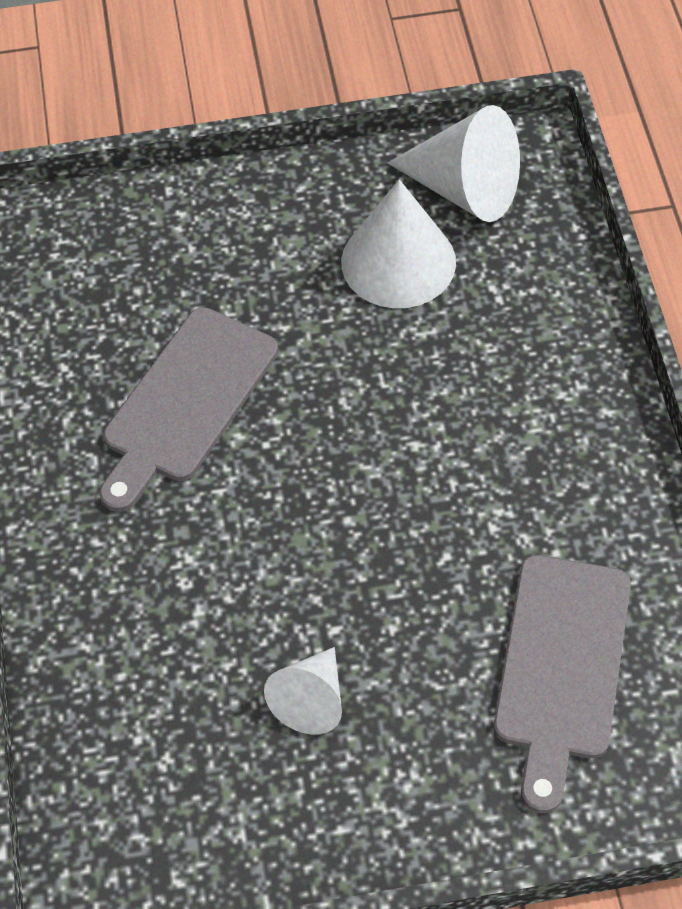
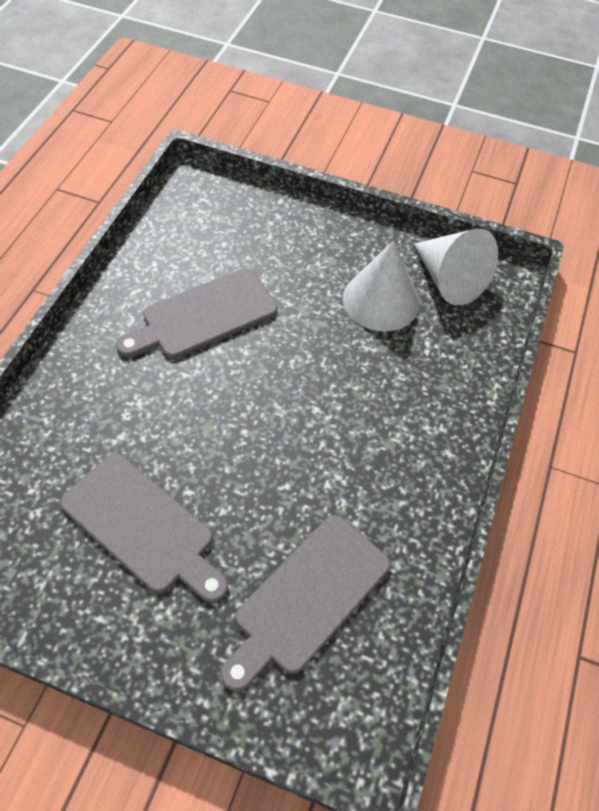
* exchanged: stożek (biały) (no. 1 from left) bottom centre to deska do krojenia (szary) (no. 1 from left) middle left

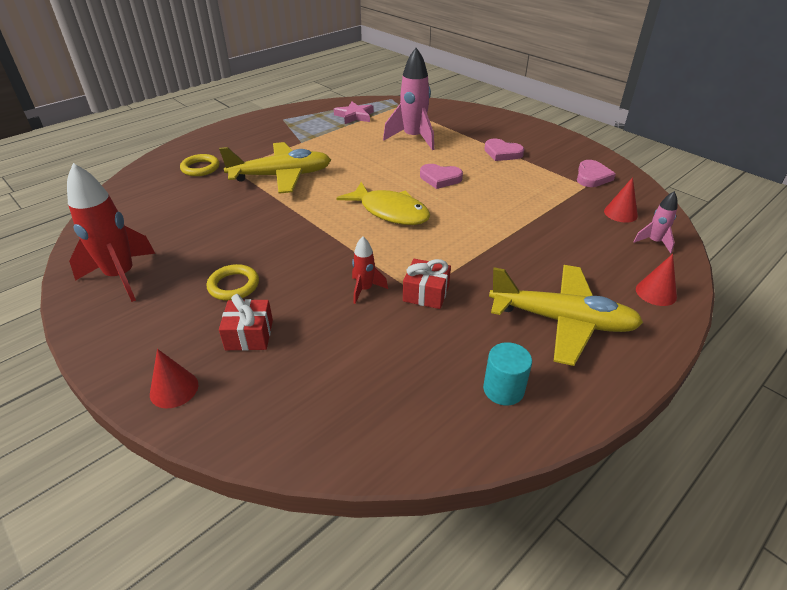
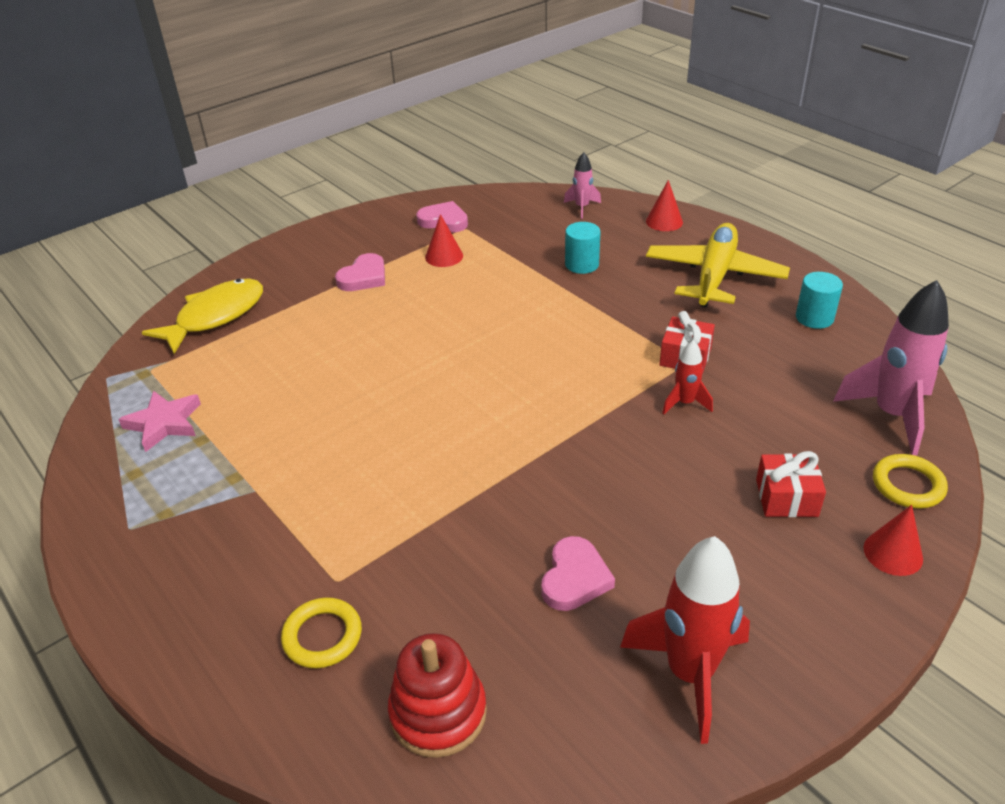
* relocated: pierścień (żółty) (no. 2 from left) middle left to middle right
* missing: samolot (żółty) (no. 1 from left) top centre
* relocated: ryba (żółty) centre to middle left
* relocated: rakieta (różowy) (no. 1 from left in the first image) top centre to rakieta (różowy) (no. 2 from left) middle right
* relocated: serce (różowy) (no. 1 from left in the first image) top centre to serce (różowy) (no. 3 from left) bottom centre
* relocated: stożek (czerwony) (no. 2 from left in the first image) middle right to stożek (czerwony) (no. 1 from left) top centre
* appeared: zabawka nakładanka (czerwony) bottom centre
* appeared: walec (turkusowy) (no. 1 from left) top centre

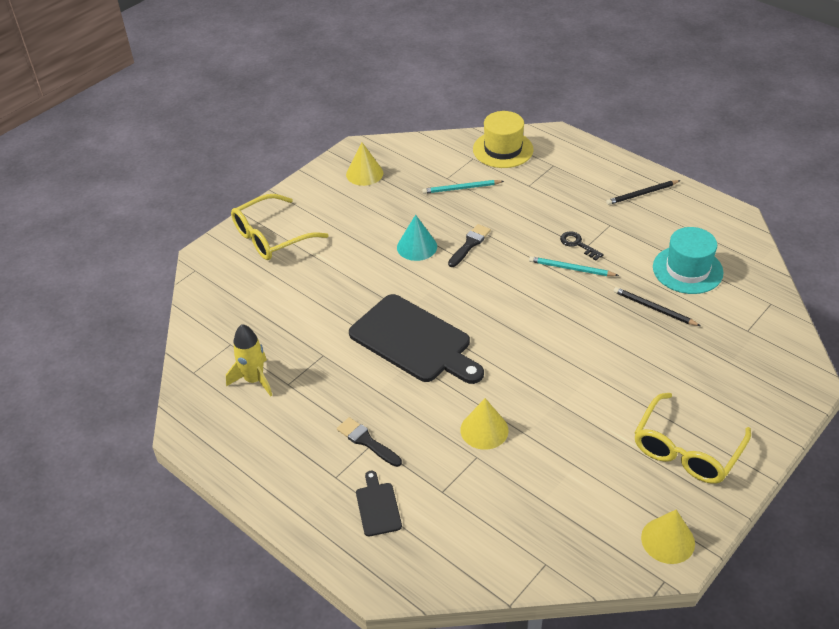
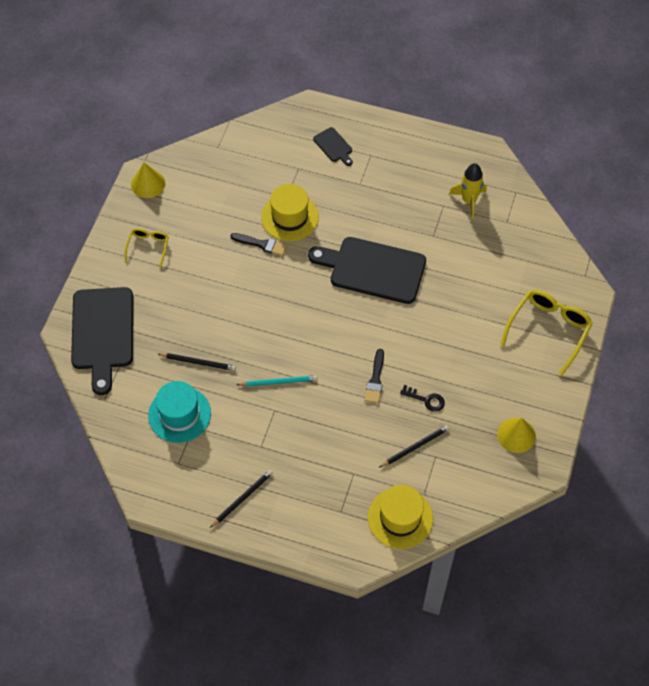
* relocated: pędzel (czarny) (no. 1 from left) bottom centre to centre
* missing: stożek (turkusowy) centre
* colour: ołówek (turkusowy) (no. 1 from left) top centre to ołówek (czarny) (no. 3 from left) centre
* exchanged: stożek (żółty) (no. 2 from left) bottom centre to kapelusz (żółty) (no. 1 from left) top centre
* relocated: klucz (czarny) middle right to centre
* size: okulary (żółty) (no. 2 from left in the first image) bottom right = middle left x0.56
* appeared: deska do krojenia (czarny) (no. 1 from left) middle left

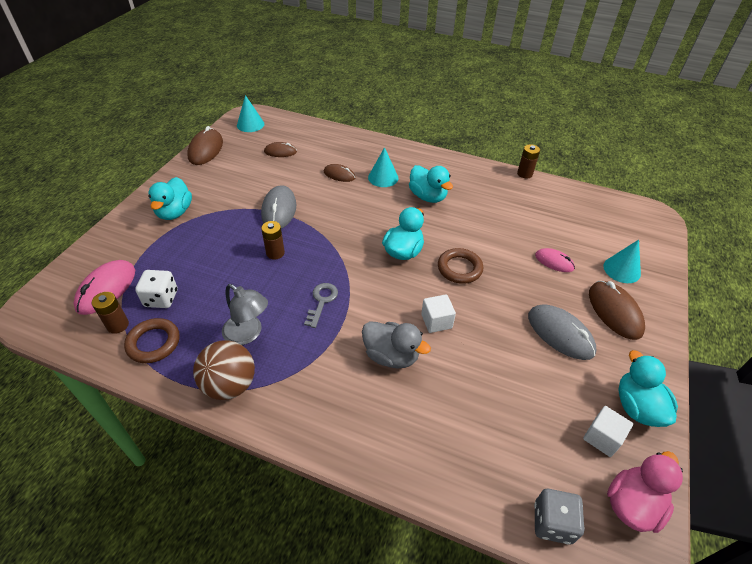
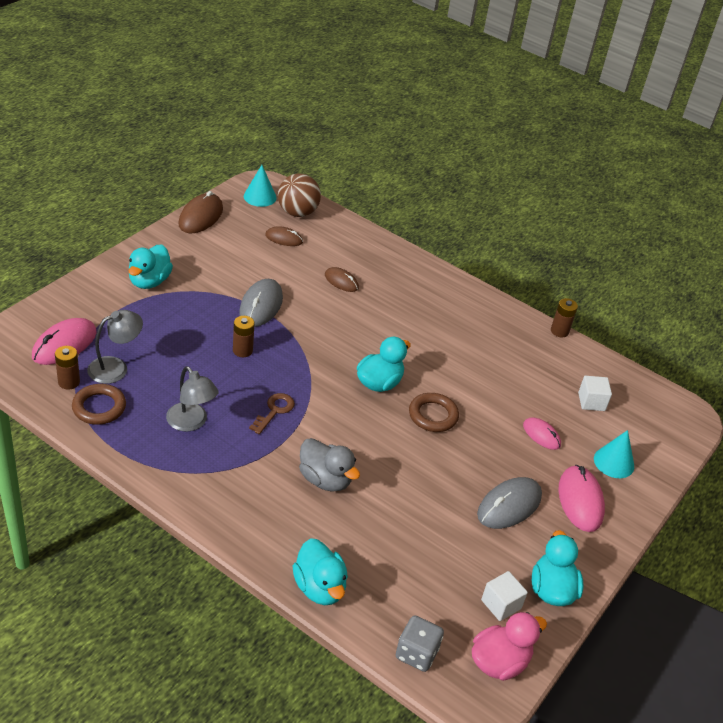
* exchanged: kostka do gry (biały) middle left to lampka (szary) (no. 1 from left) middle left
* relocated: piłka (brązowy) middle left to top centre
* colour: klucz (szary) centre to klucz (brązowy) centre
* missing: stożek (turkusowy) (no. 2 from left) top centre
* relocated: kaczka (turkusowy) (no. 3 from left in the first image) top centre to kaczka (turkusowy) (no. 2 from left) bottom centre
* relocated: sześcian (biały) (no. 1 from left in the first image) centre to sześcian (biały) (no. 2 from left) middle right
* spun: myszka (szary) (no. 2 from left) middle right = bottom right 75 degrees clockwise
* colour: myszka (brązowy) (no. 4 from left) middle right to myszka (różowy) (no. 3 from left) bottom right

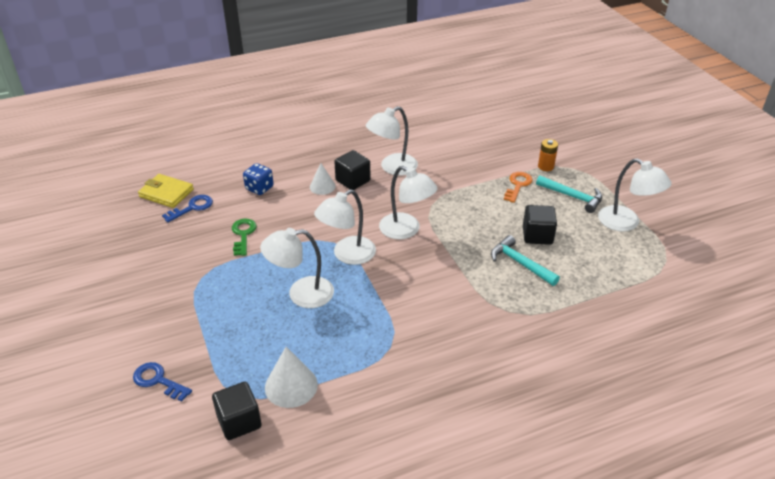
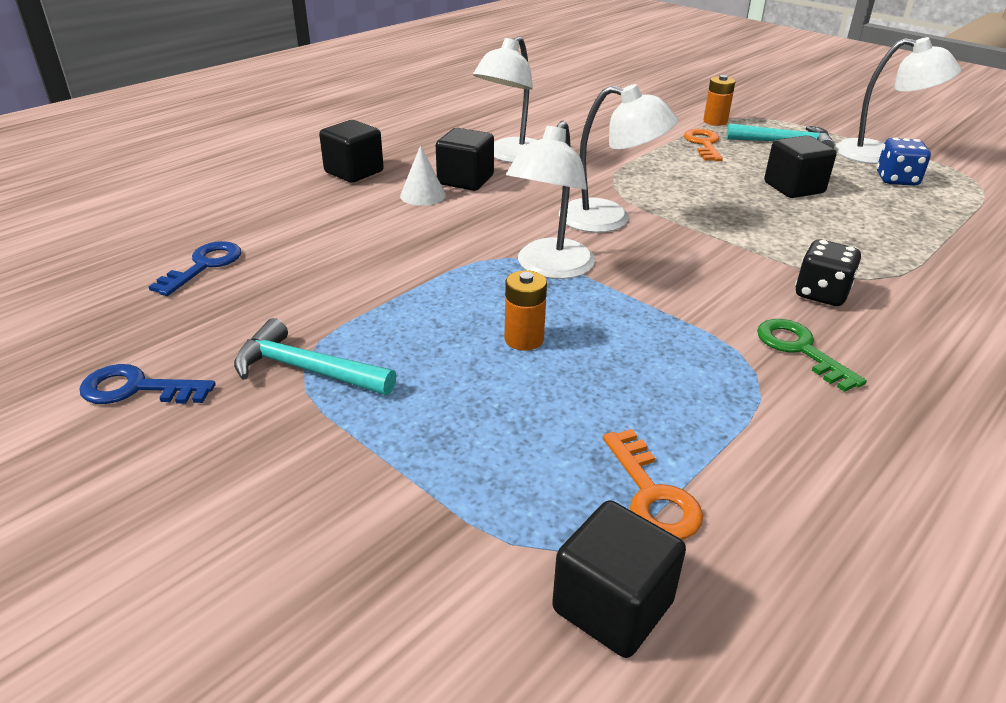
* relocated: klucz (niebieski) (no. 1 from left) bottom left to middle left
* missing: portfel (żółty) middle left
* relocated: klucz (zielony) middle left to middle right
* relocated: kostka do gry (niebieski) middle left to top right
* exchanged: lampka (biały) (no. 1 from left) centre to bateria (pomarańczowy) (no. 1 from left) centre
* exchanged: stożek (biały) (no. 1 from left) bottom centre to klucz (pomarańczowy) (no. 1 from left) bottom centre
* relocated: młotek (turkusowy) (no. 1 from left) middle right to middle left
* appeared: sześcian (czarny) (no. 1 from left) top centre
* appeared: kostka do gry (czarny) middle right

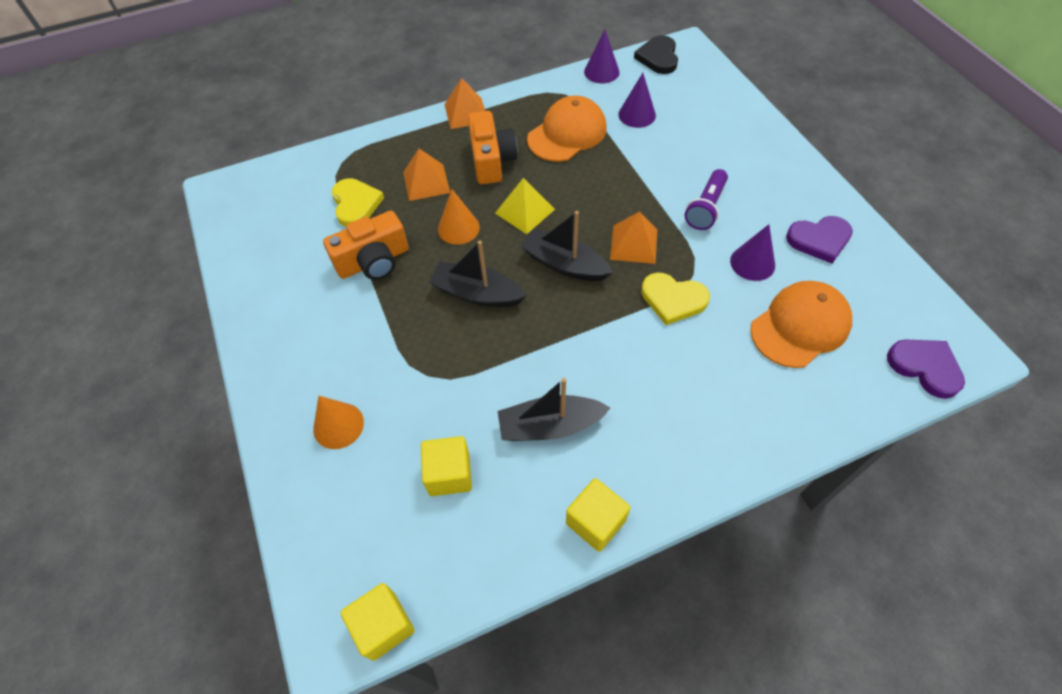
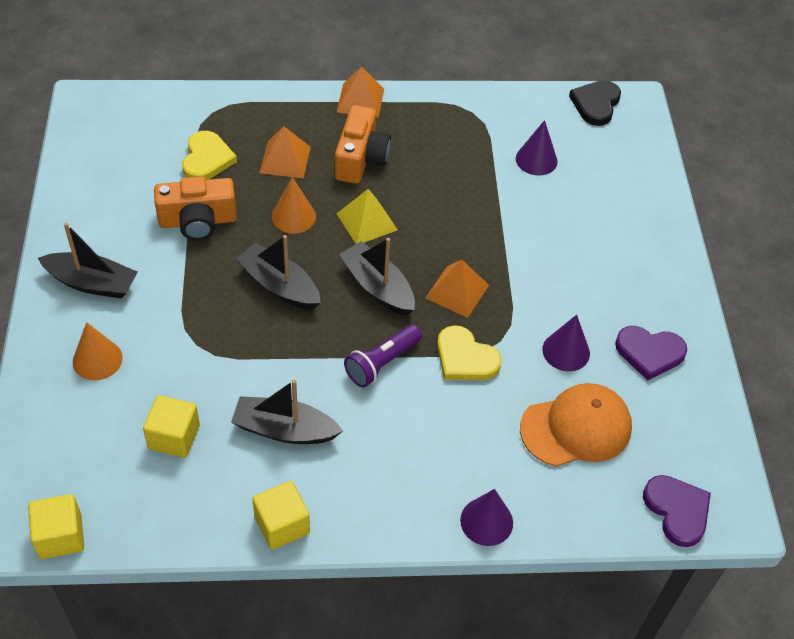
* missing: czapka (pomarańczowy) (no. 1 from left) top centre
* relocated: stożek (fioletowy) (no. 1 from left) top centre to bottom centre
* relocated: latarka (fioletowy) top centre to centre
* appeared: łódka (czarny) (no. 1 from left) middle left

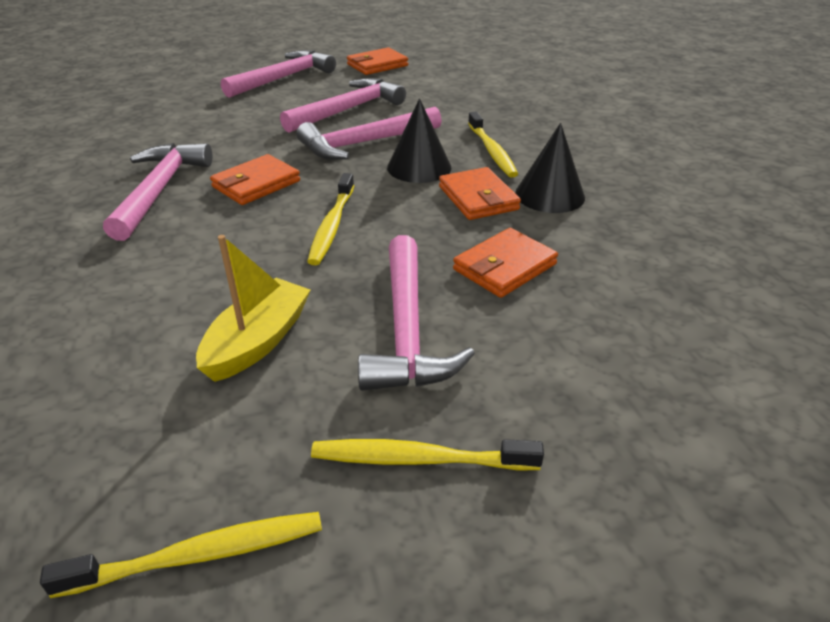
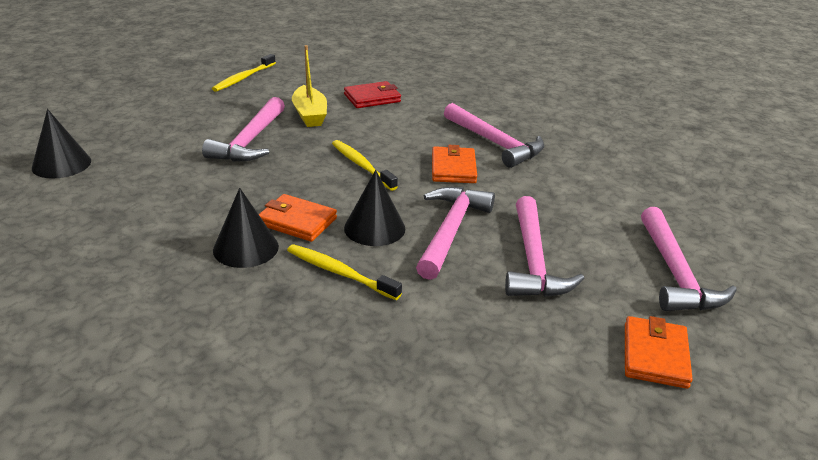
* missing: szczoteczka do zębów (żółty) (no. 3 from left) bottom centre
* spun: młotek (różowy) (no. 5 from left in the first image) centre = top left 120 degrees counterclockwise
* missing: portfel (pomarańczowy) (no. 4 from left) centre
* appeared: stożek (czarny) (no. 1 from left) top left
* appeared: portfel (czerwony) top centre

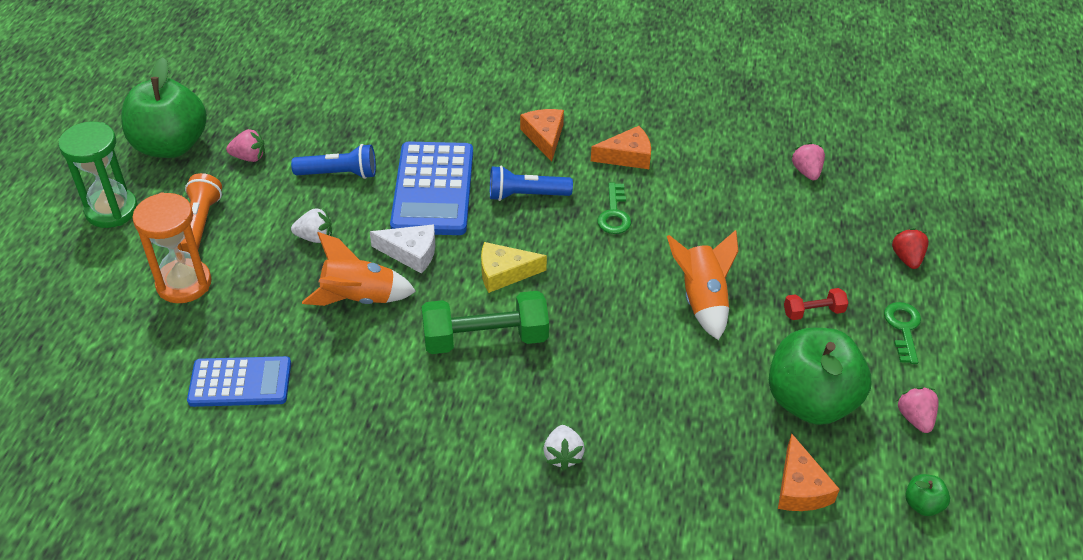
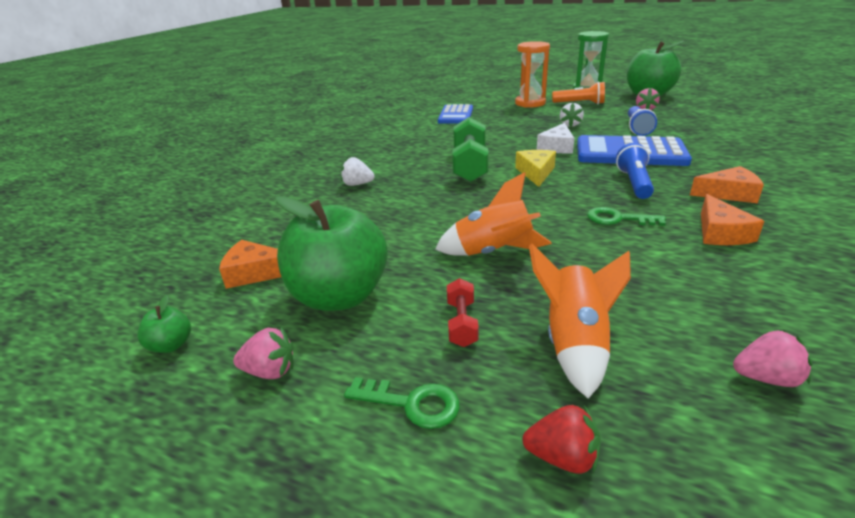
* relocated: rakieta (pomarańczowy) (no. 1 from left in the first image) middle left to rakieta (pomarańczowy) (no. 2 from left) middle right

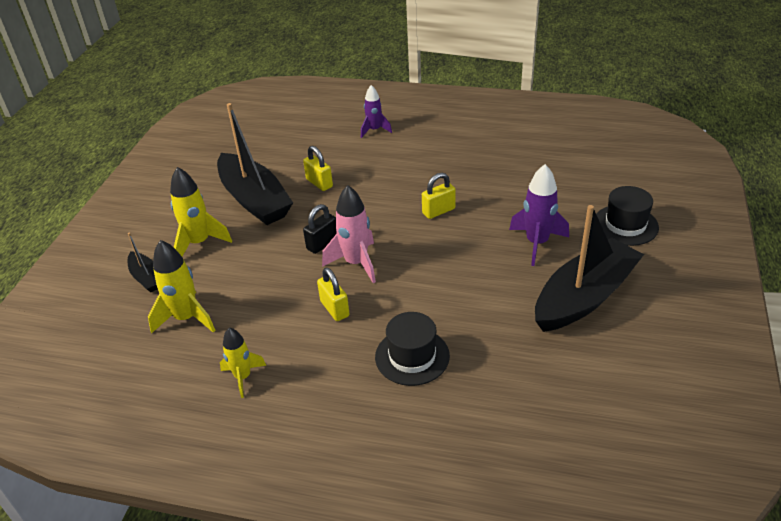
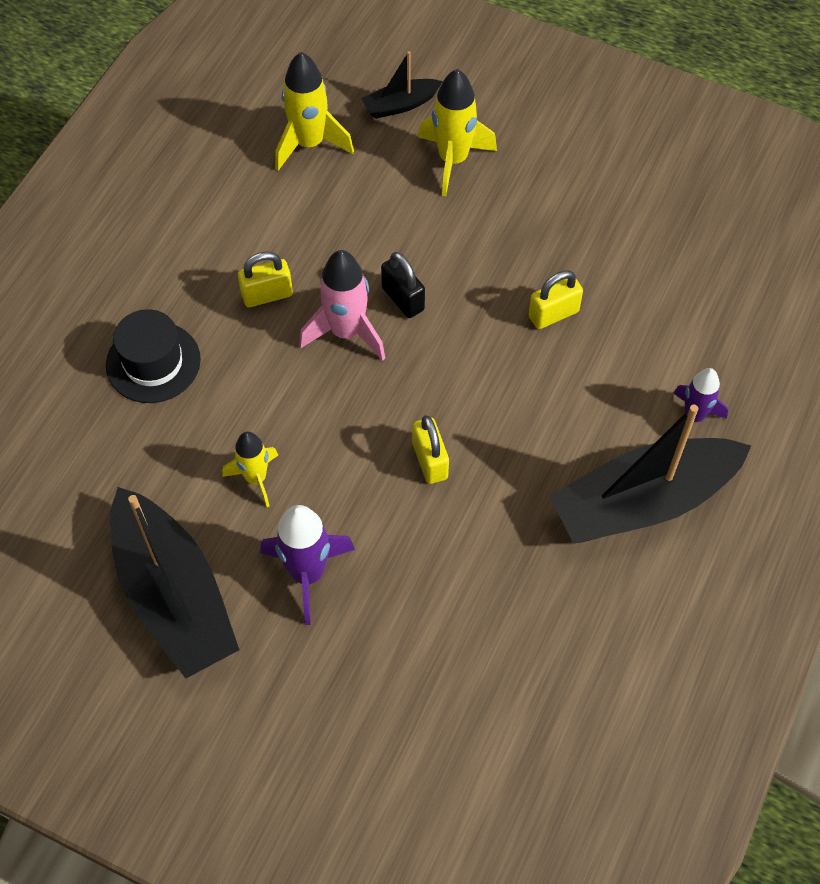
* relocated: łódka (czarny) (no. 2 from left in the first image) top left to łódka (czarny) (no. 3 from left) middle right
* relocated: rakieta (żółty) (no. 3 from left in the first image) bottom left to rakieta (żółty) (no. 1 from left) middle left
* missing: kapelusz (czarny) (no. 2 from left) middle right

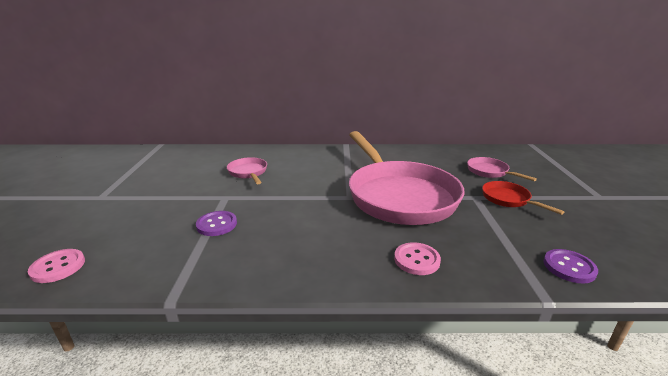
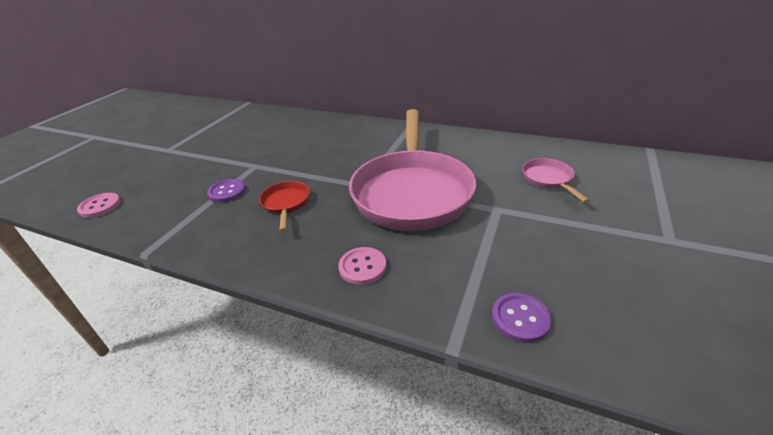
* missing: patelnia (różowy) (no. 1 from left) centre
* relocated: patelnia (czerwony) middle right to centre

